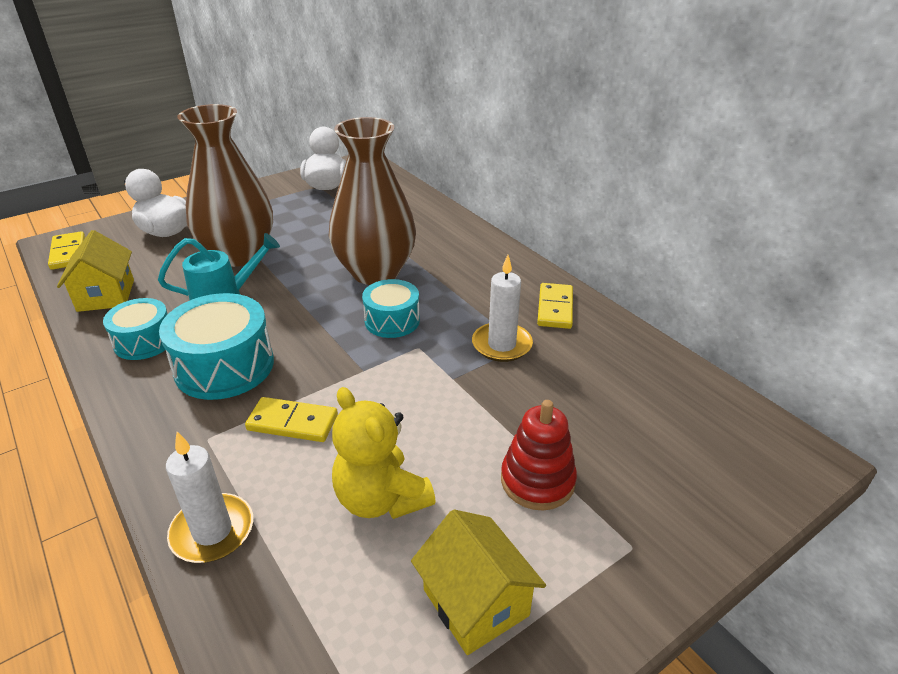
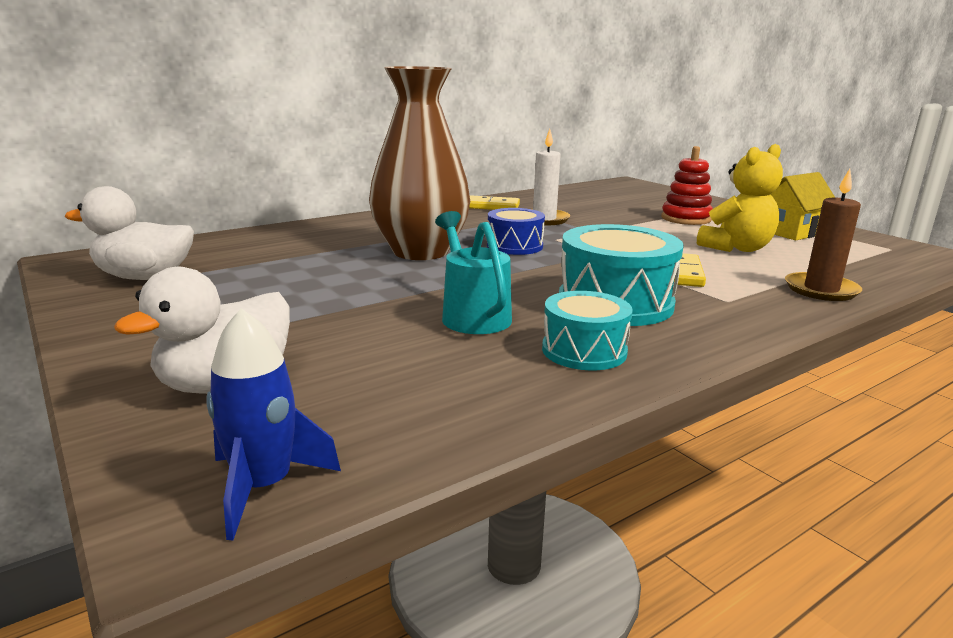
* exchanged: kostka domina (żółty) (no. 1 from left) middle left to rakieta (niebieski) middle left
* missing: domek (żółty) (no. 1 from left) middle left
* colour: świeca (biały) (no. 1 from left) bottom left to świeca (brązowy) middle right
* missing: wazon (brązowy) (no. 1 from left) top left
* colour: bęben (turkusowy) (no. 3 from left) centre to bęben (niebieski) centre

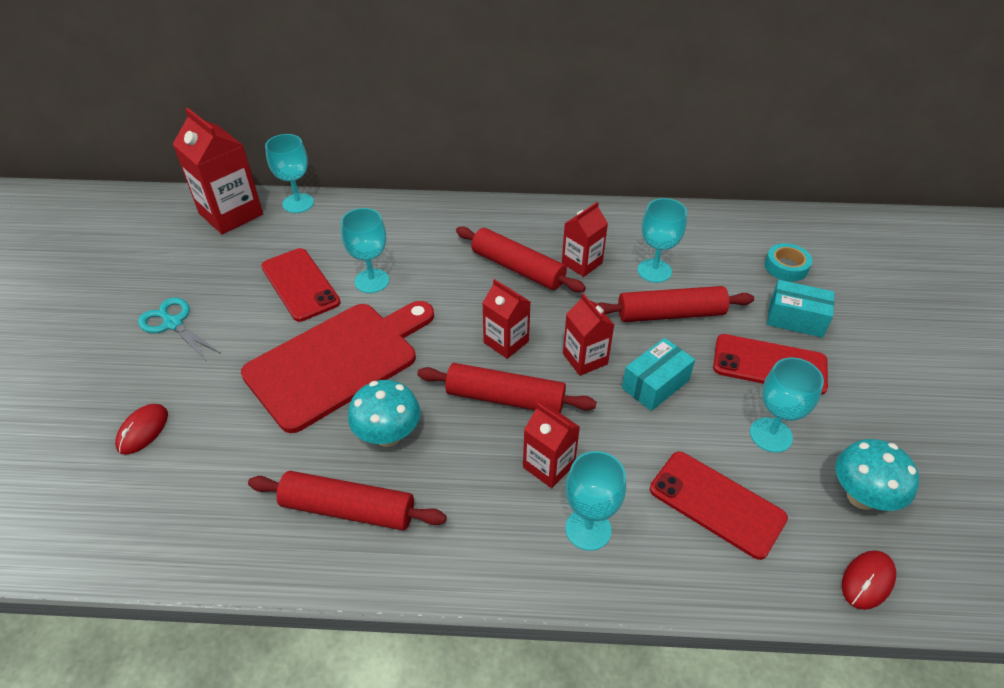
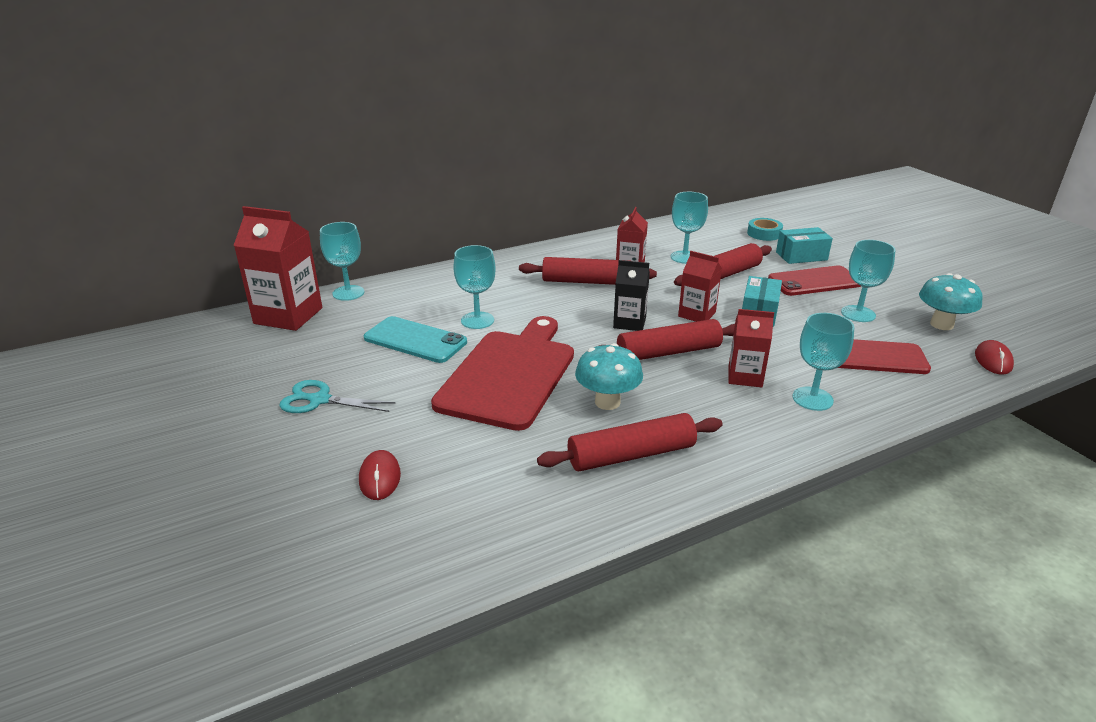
* colour: telefon (czerwony) (no. 1 from left) middle left to telefon (turkusowy) centre
* colour: karton mleka (czerwony) (no. 2 from left) centre to karton mleka (czarny) centre

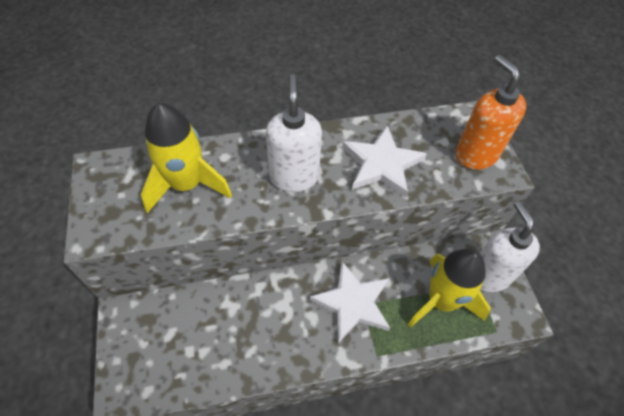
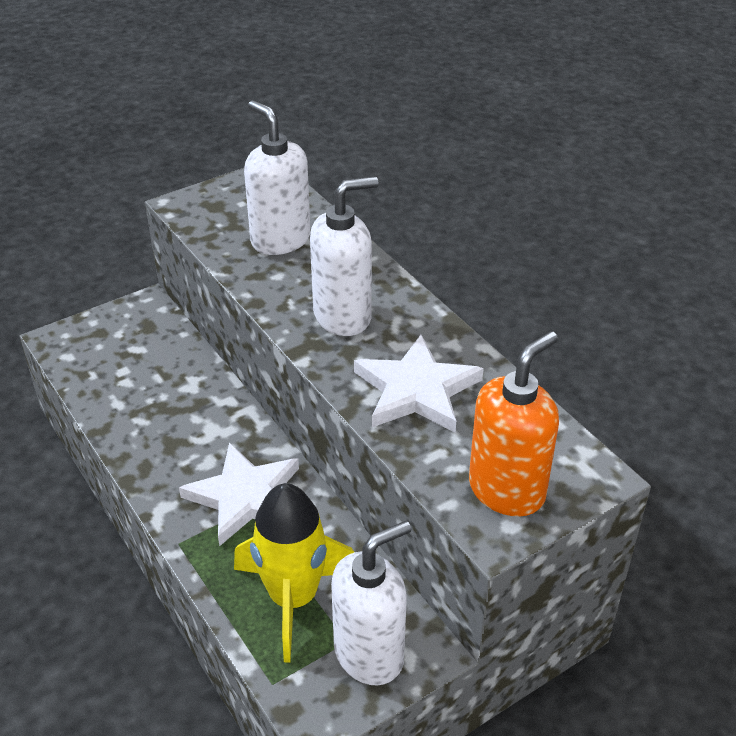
* exchanged: rakieta (żółty) (no. 1 from left) middle left to dozownik mydła (biały) (no. 1 from left) top centre

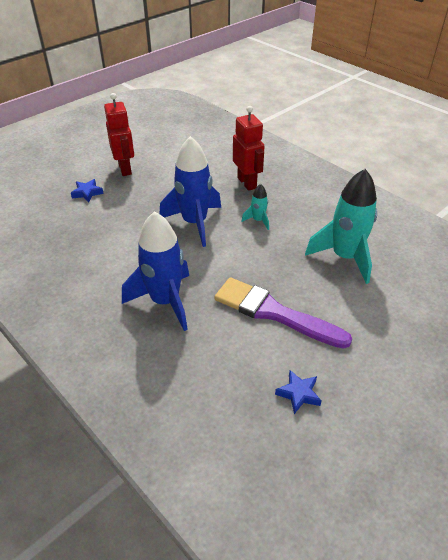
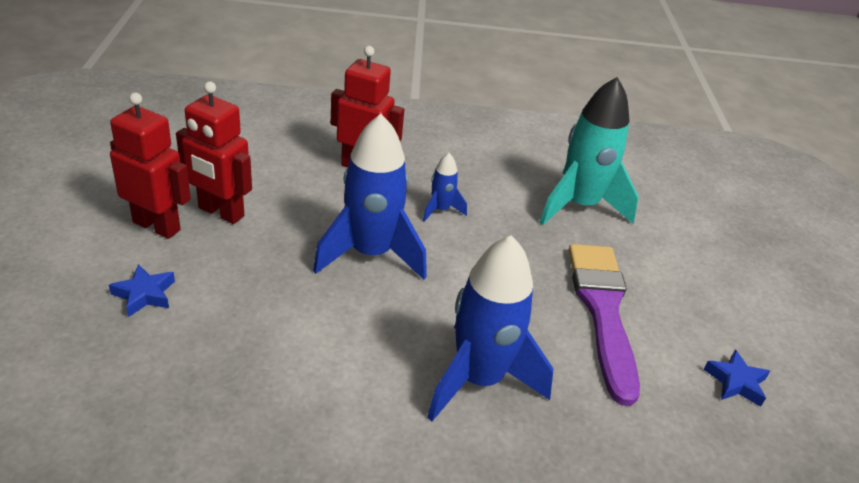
* spun: pędzel (fioletowy) centre = bottom right 105 degrees clockwise
* colour: rakieta (turkusowy) (no. 1 from left) centre to rakieta (niebieski) (no. 2 from left) centre
* appeared: robot (czerwony) (no. 2 from left) top left

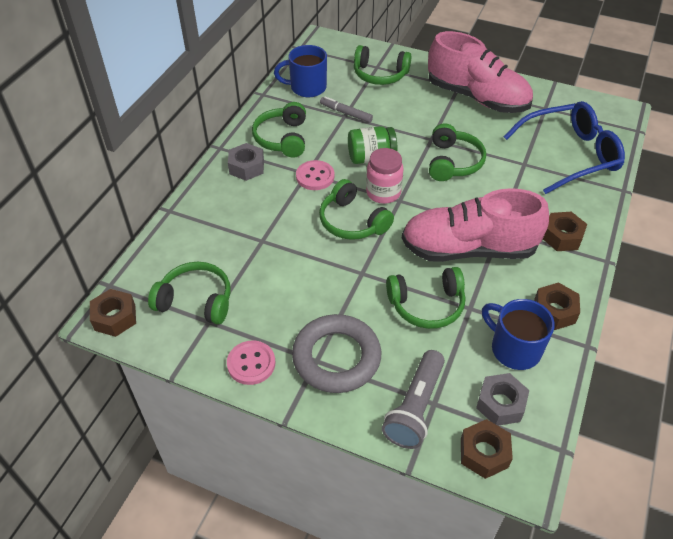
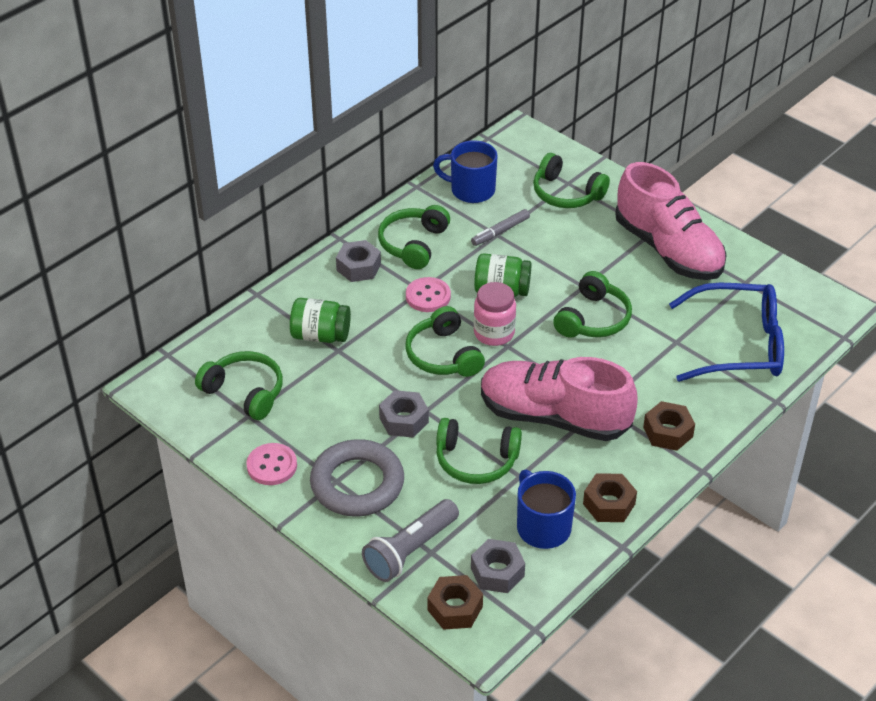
* missing: nakrętka (brązowy) (no. 1 from left) middle left
* spun: flamaster (szary) top centre = top centre 90 degrees counterclockwise
* appeared: słoik (zielony) (no. 1 from left) centre
* appeared: nakrętka (szary) (no. 2 from left) centre

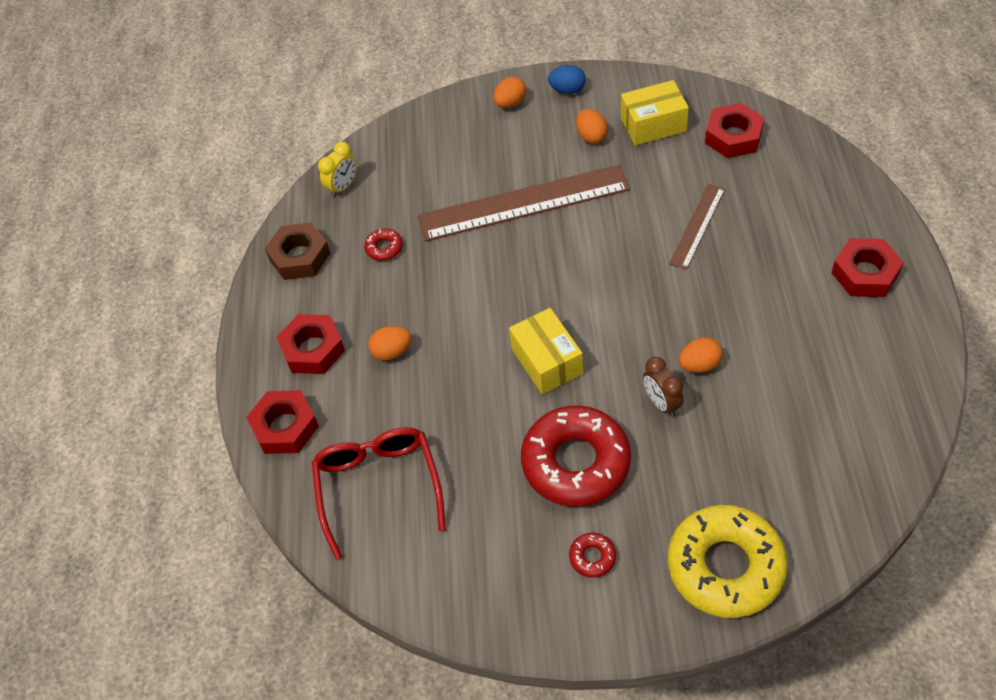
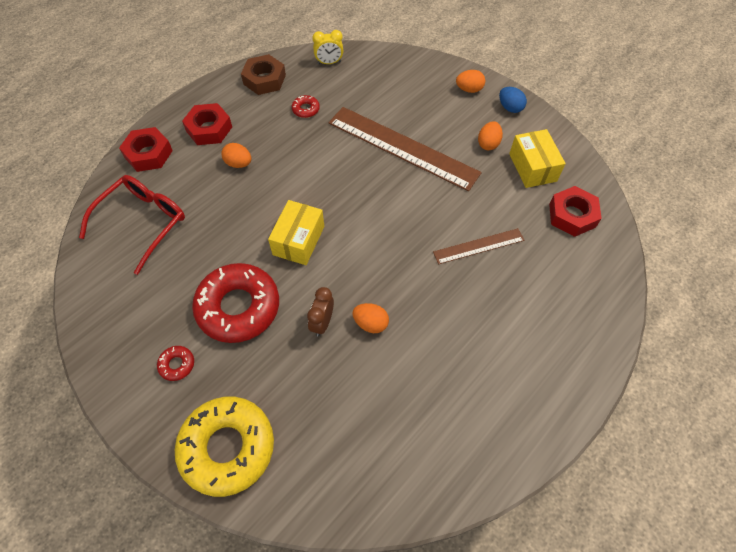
* spun: pudełko (żółty) (no. 2 from left) top centre = top right 45 degrees clockwise
* missing: nakrętka (czerwony) (no. 4 from left) middle right

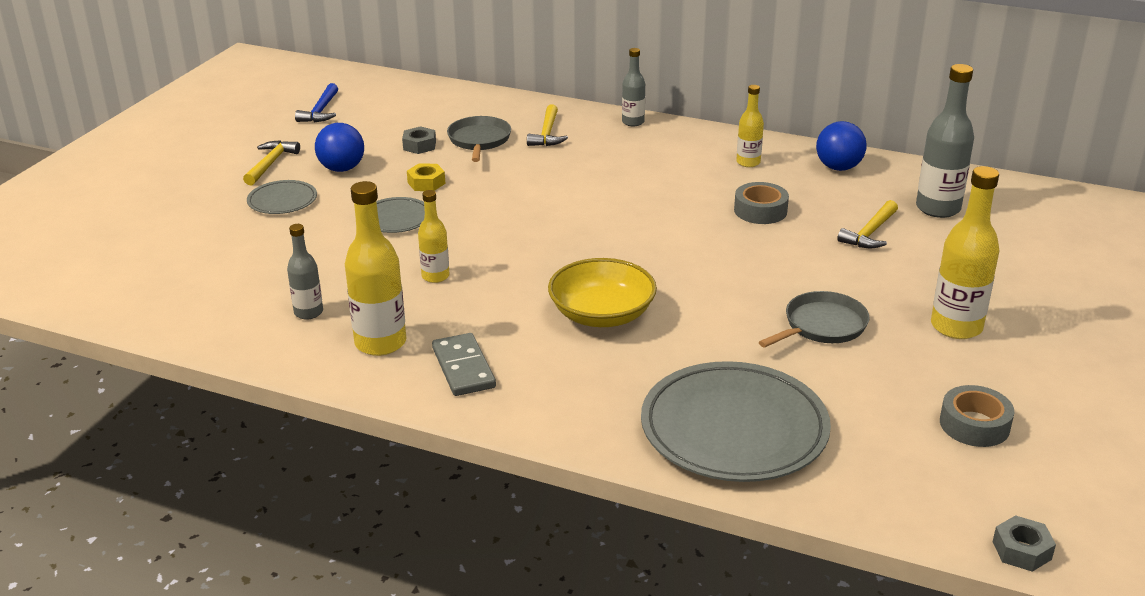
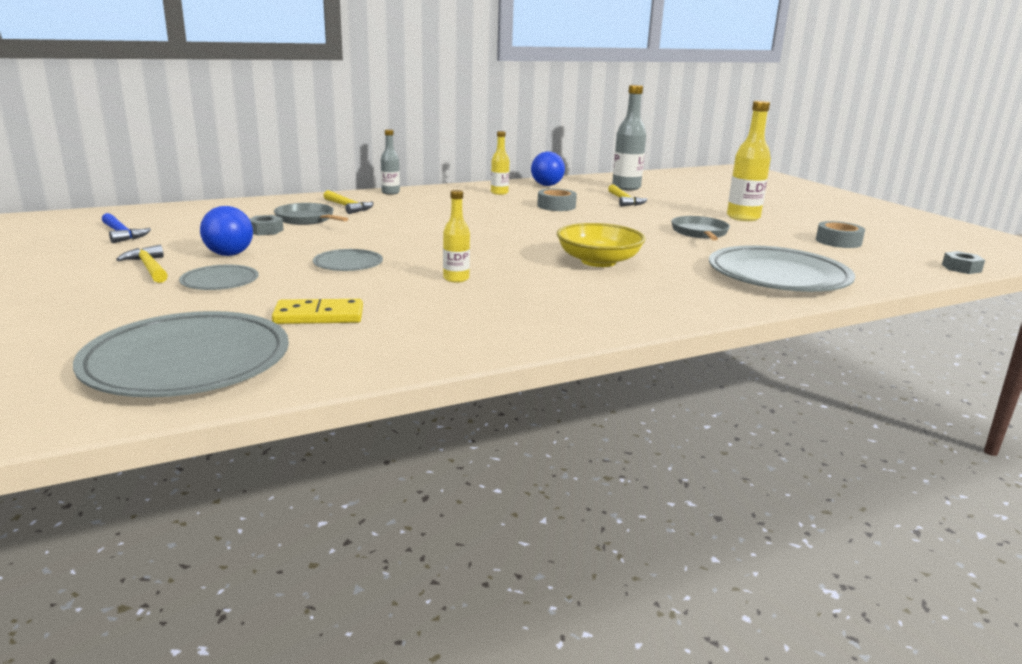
* missing: butelka (szary) (no. 1 from left) middle left
* missing: butelka (żółty) (no. 1 from left) middle left
* missing: nakrętka (żółty) top centre
* missing: kostka domina (szary) centre
* appeared: talerz (szary) (no. 1 from left) middle left
* appeared: kostka domina (żółty) middle left

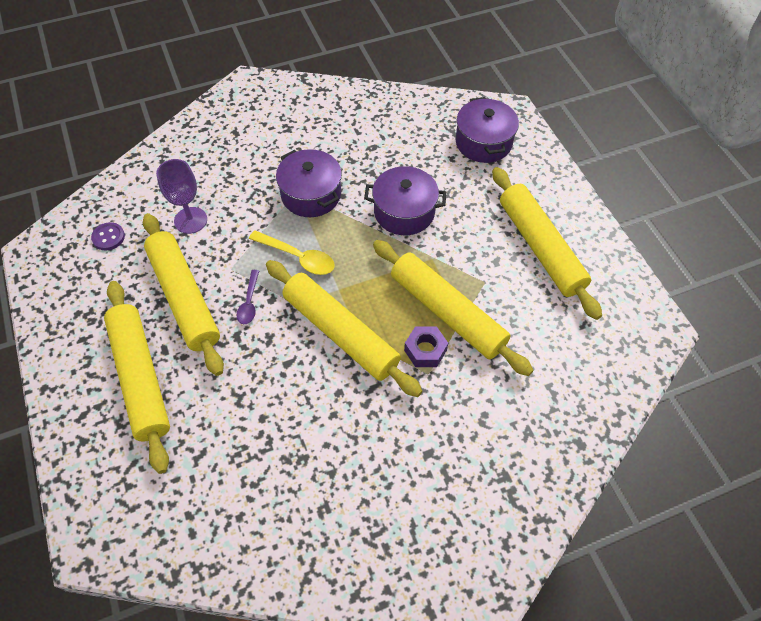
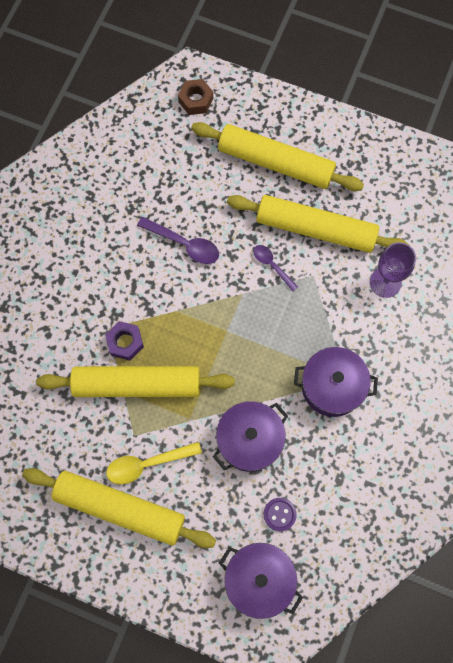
* relocated: guzik (fioletowy) middle left to bottom centre
* relocated: łyżka (żółty) centre to bottom centre
* missing: wałek do ciasta (żółty) (no. 3 from left) centre
* appeared: łyżka (fioletowy) (no. 1 from left) centre
* appeared: nakrętka (brązowy) top centre

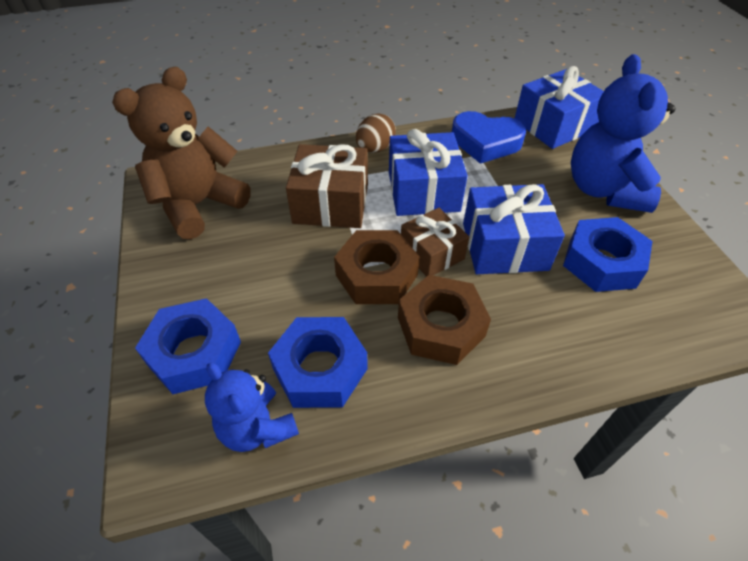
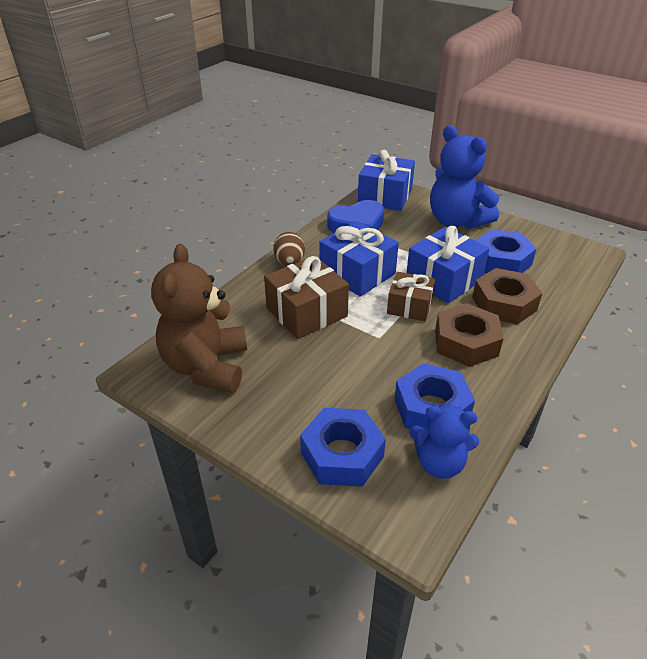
* relocated: nakrętka (brązowy) (no. 1 from left in the first image) centre to nakrętka (brązowy) (no. 2 from left) middle right

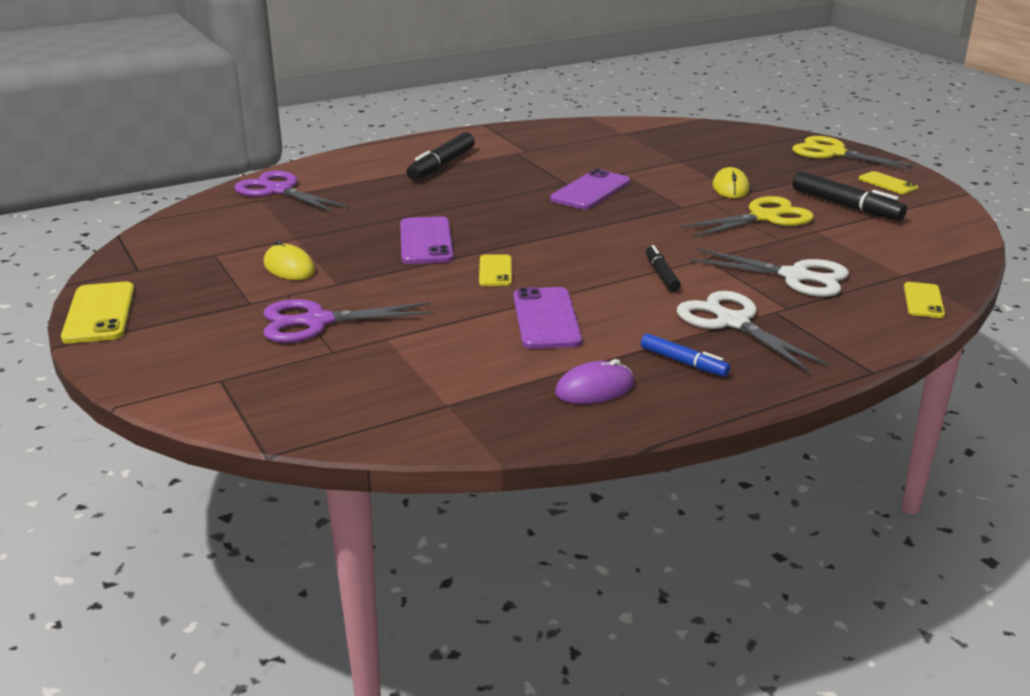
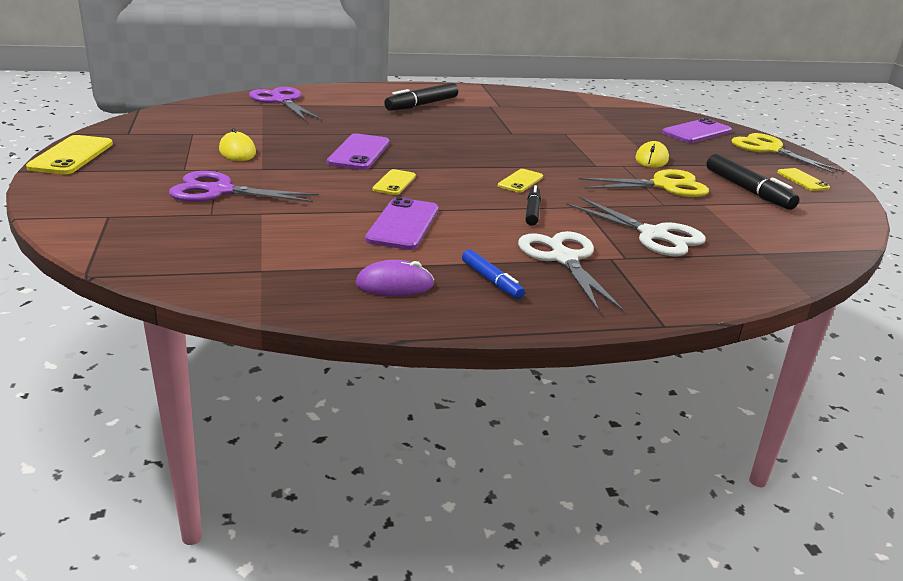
* relocated: telefon (fioletowy) (no. 3 from left) top centre to top right
* relocated: telefon (żółty) (no. 4 from left in the first image) middle right to telefon (żółty) (no. 3 from left) top centre

